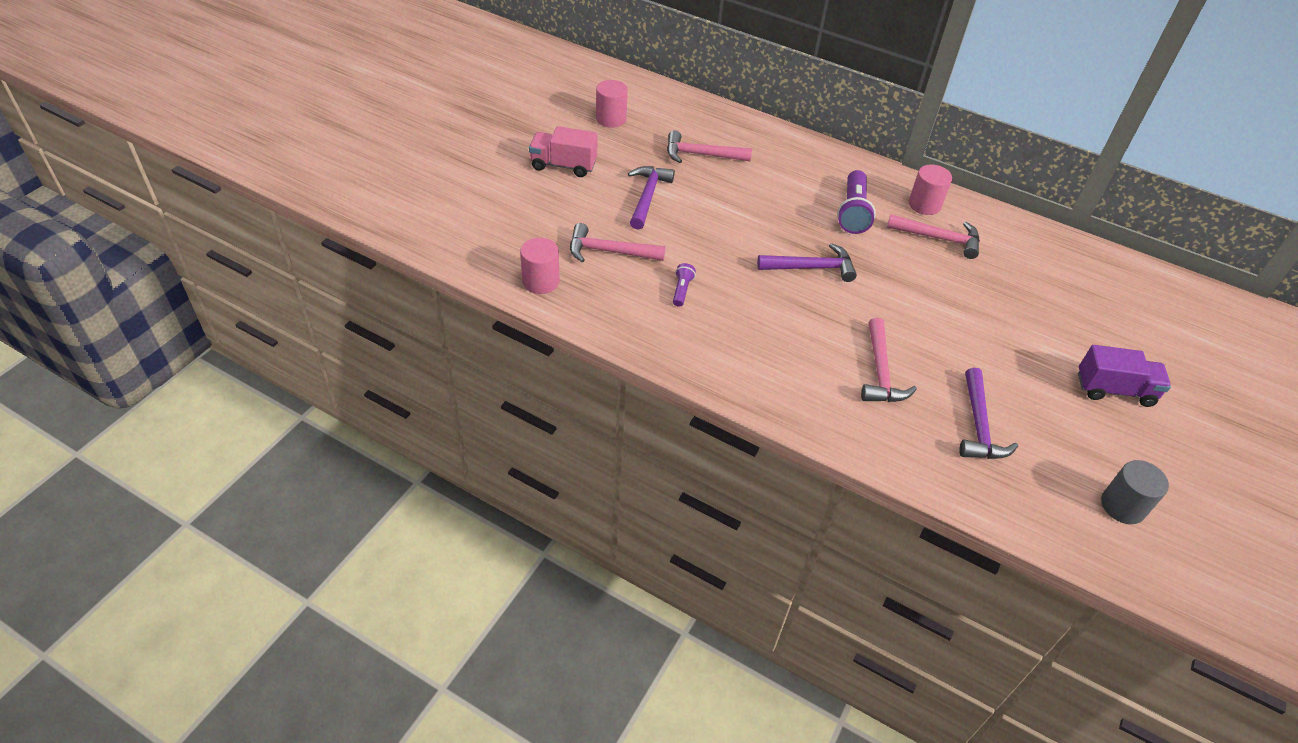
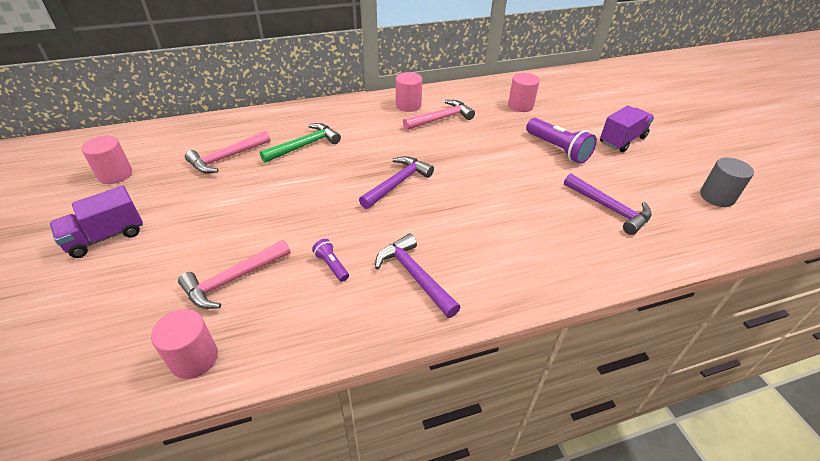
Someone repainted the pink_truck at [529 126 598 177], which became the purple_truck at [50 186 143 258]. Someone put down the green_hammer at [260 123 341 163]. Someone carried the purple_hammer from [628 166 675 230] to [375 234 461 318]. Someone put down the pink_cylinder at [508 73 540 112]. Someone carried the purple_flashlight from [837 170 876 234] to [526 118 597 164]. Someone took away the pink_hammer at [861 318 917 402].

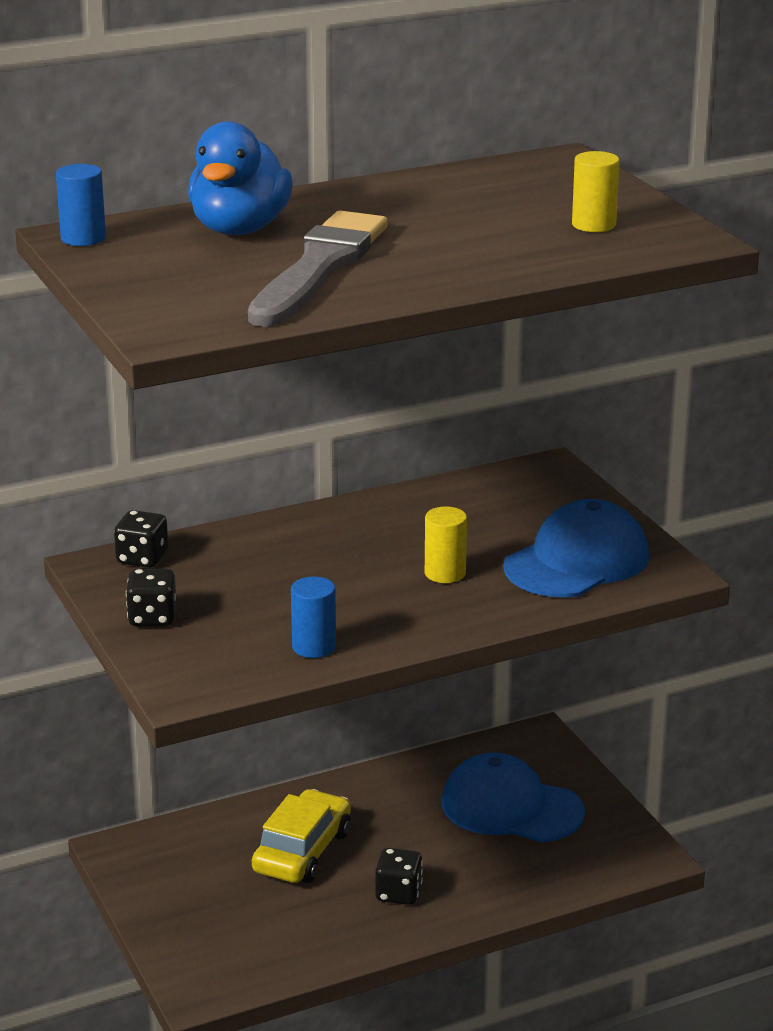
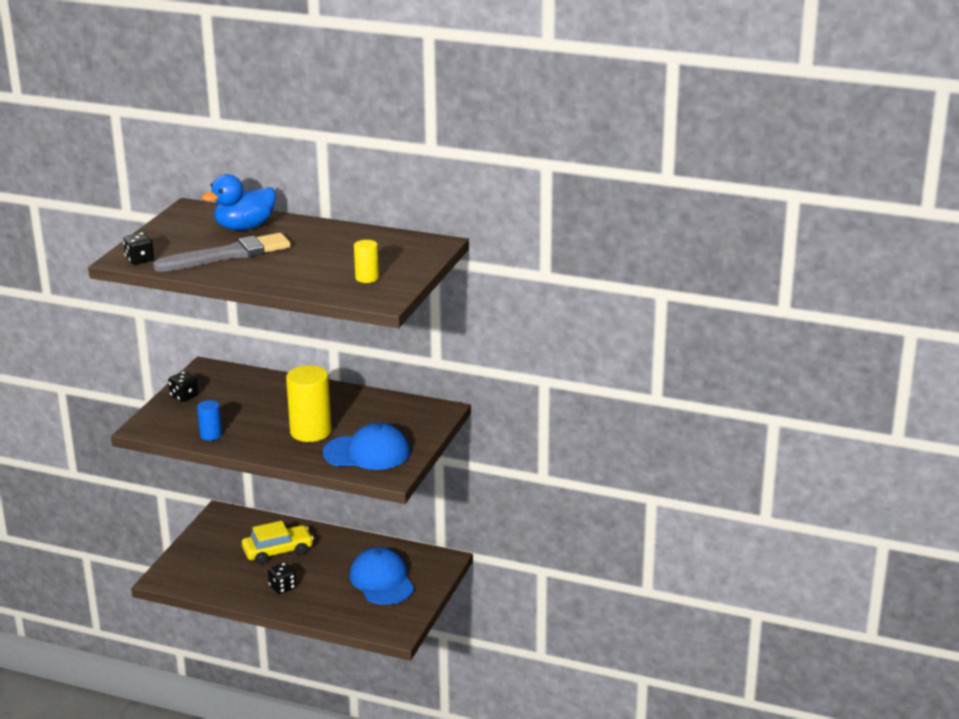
Someone carried the black_dice from [114 510 168 568] to [123 232 154 265]. Someone scaled the yellow_cylinder at [425 507 467 583] by 1.89. Someone took away the blue_cylinder at [56 164 106 246].

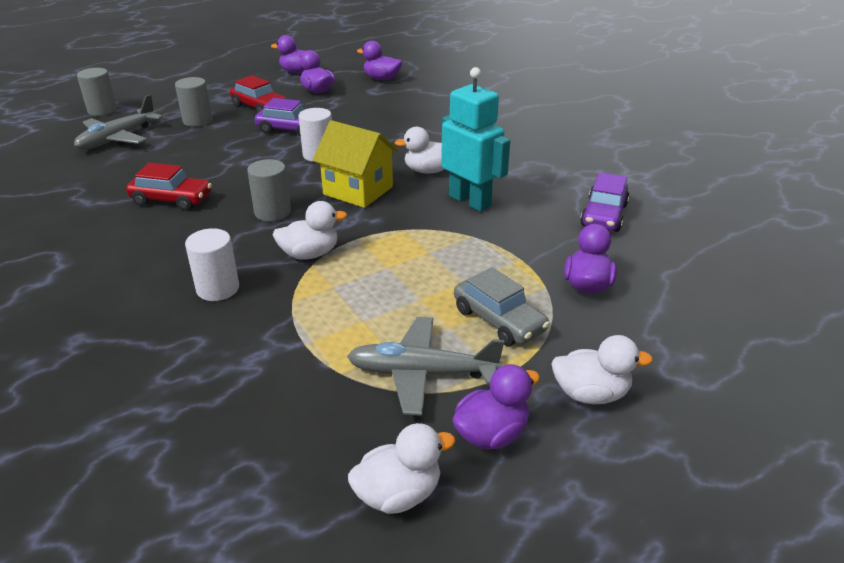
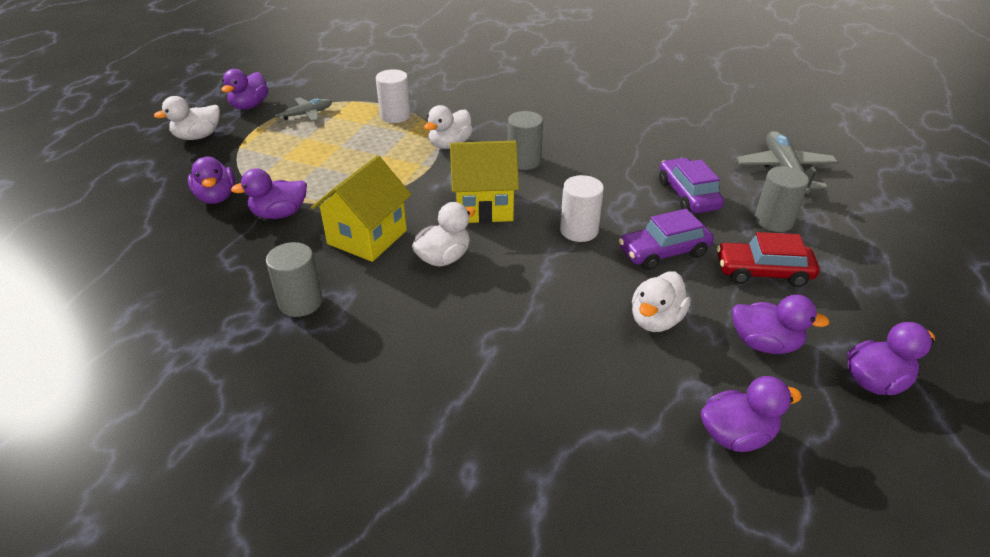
Someone put down the purple_duck at [231 168 307 219]. Someone carried the grey_cylinder from [77 68 117 116] to [266 242 323 317]. Someone scaled the grey_plane at [347 317 504 416] by 0.61. Someone swapped the turquoise_robot at [441 67 510 212] for the yellow_house at [311 155 412 262]. Someone carried the white_cylinder from [185 228 239 301] to [376 69 411 123]. Someone carried the white_duck from [348 423 455 514] to [632 271 691 332]. Someone carried the purple_car from [580 172 630 232] to [659 158 724 213]. Someone took away the red_car at [126 163 212 211]. Someone took away the grey_car at [454 267 550 346].

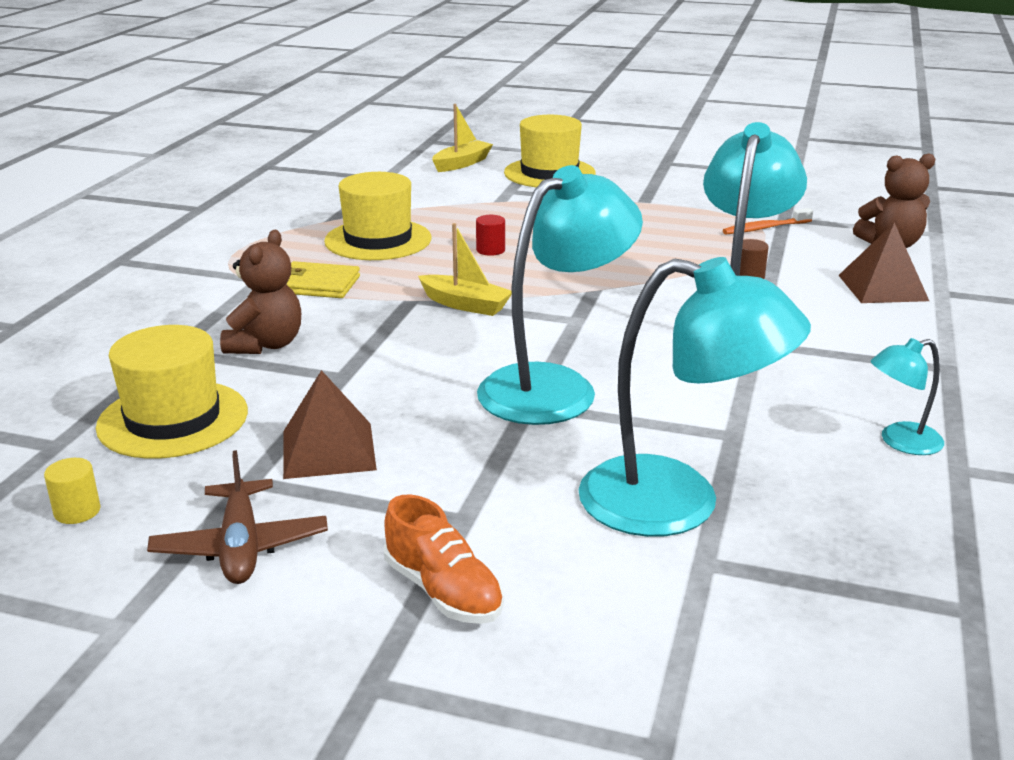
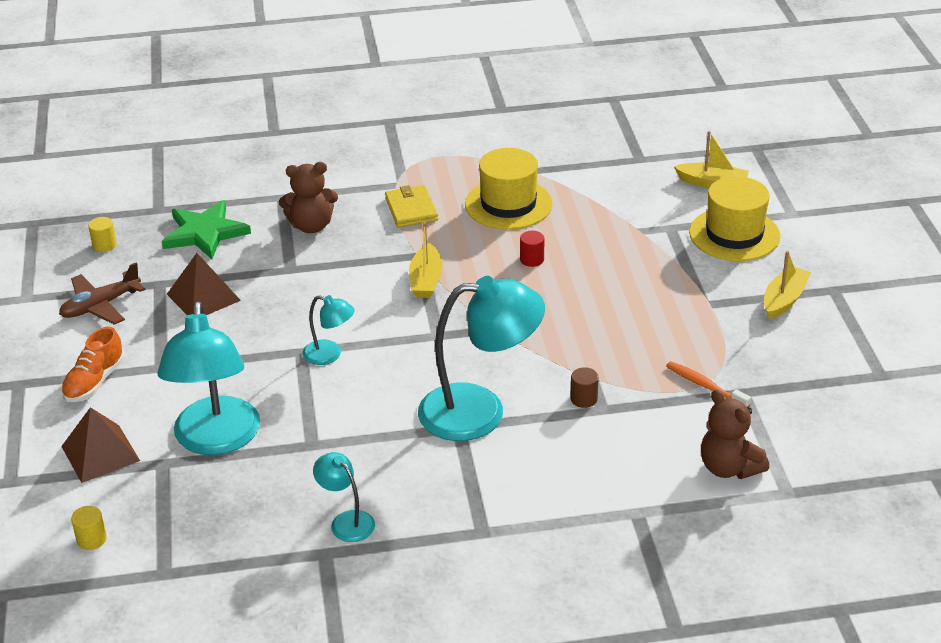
Someone carried the brown_pyramid from [838 222 929 303] to [61 407 140 483]. Someone put down the yellow_cylinder at [71 506 107 550]. Someone swapped the yellow_hat at [96 325 248 459] for the green_star at [162 200 251 259]. Someone scaled the turquoise_lamp at [477 165 643 425] by 0.48. Someone put down the yellow_boat at [764 251 811 320].

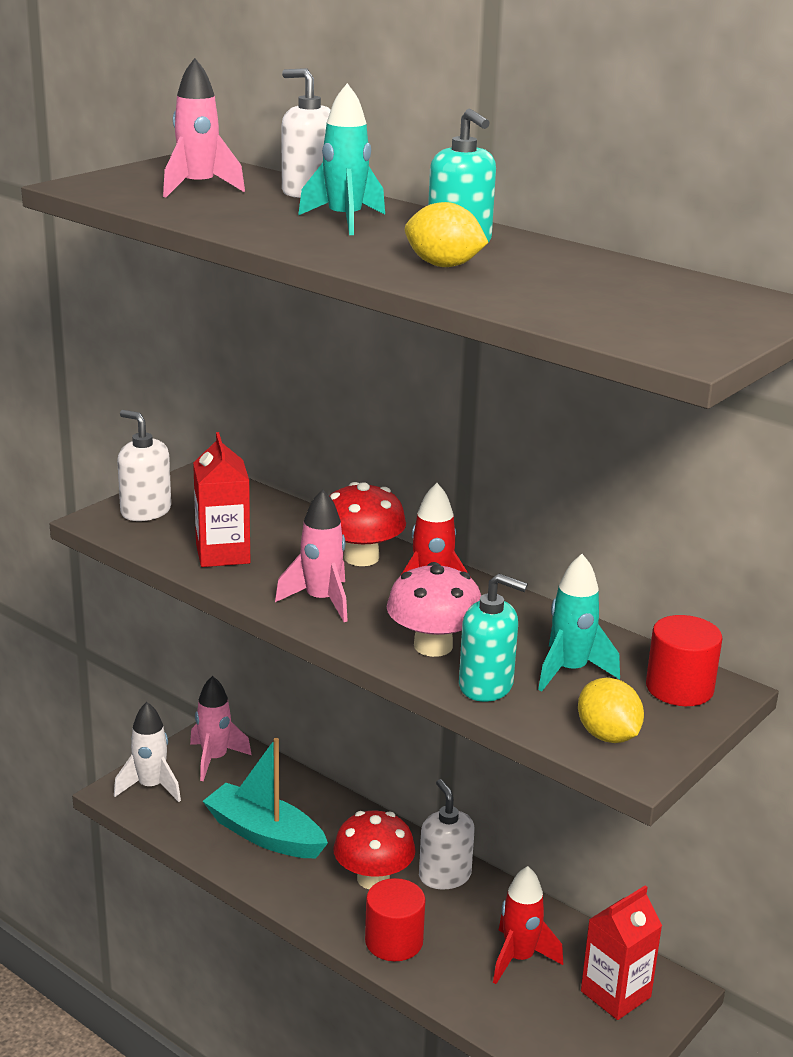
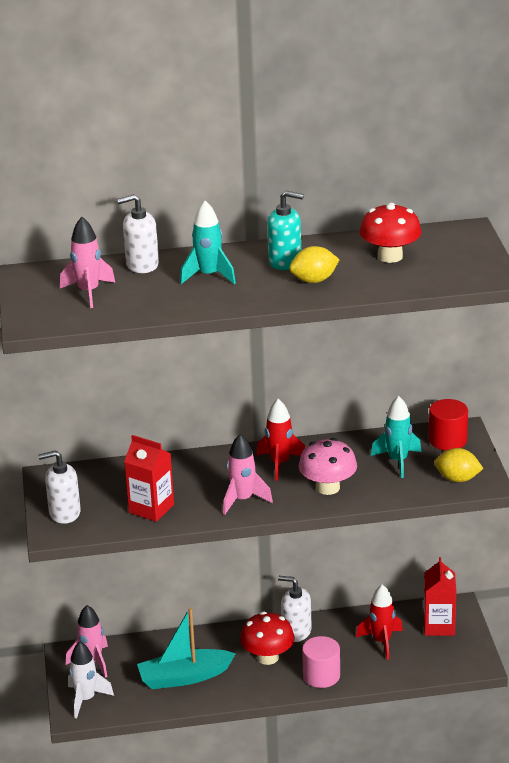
Someone repainted the red_cylinder at [365 878 425 961], which became the pink_cylinder at [302 636 340 688]. Someone carried the red_mushroom from [330 482 406 566] to [360 203 422 263]. Someone took away the turquoise_soap_dispenser at [459 574 528 702].

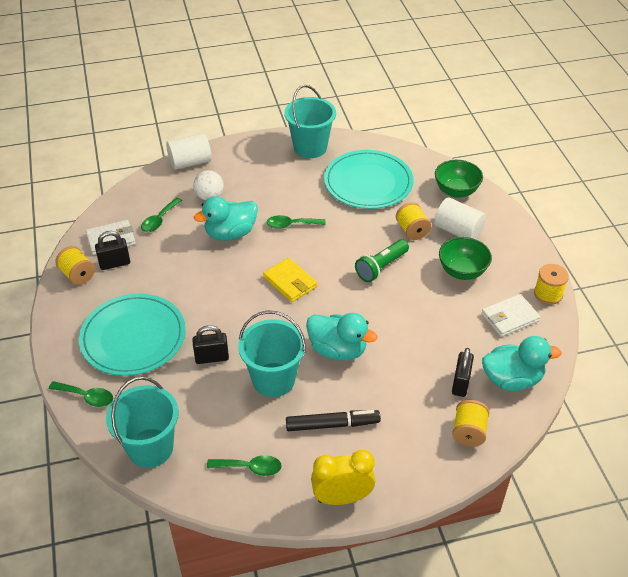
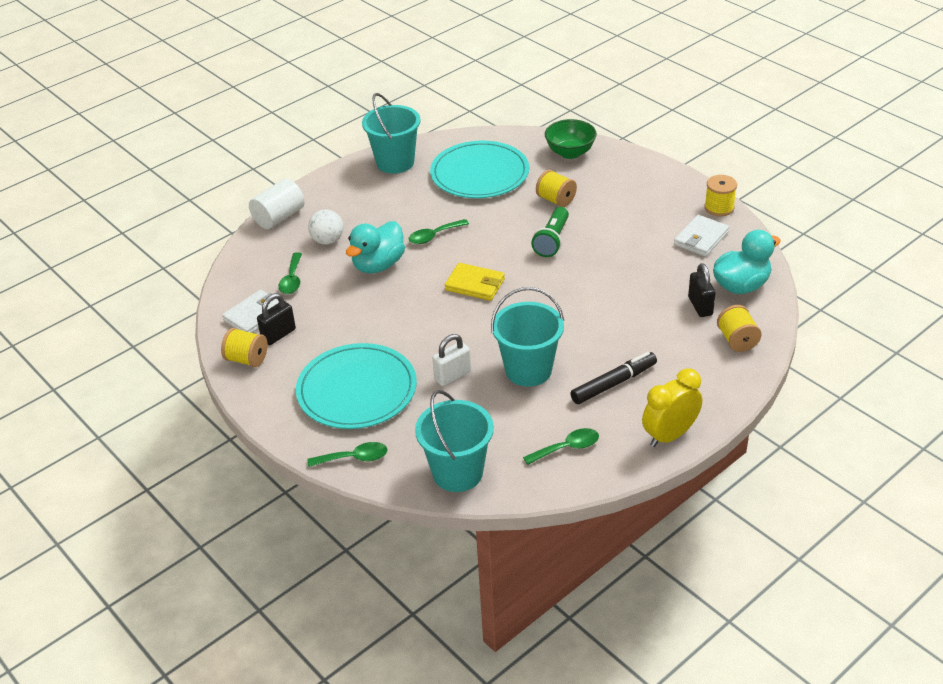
Someone repainted the black_padlock at [192 325 229 364], which became the white_padlock at [432 334 471 386]. Someone took away the turquoise_duck at [306 313 377 361]. Someone took away the white_cylinder at [434 197 486 239]. Someone took away the green_bowl at [439 237 492 280].

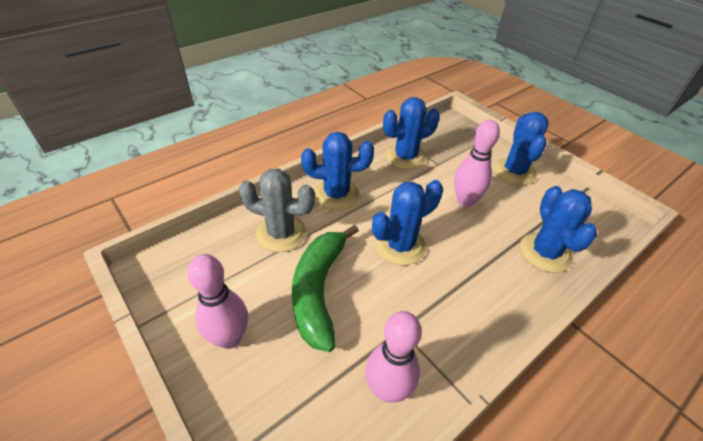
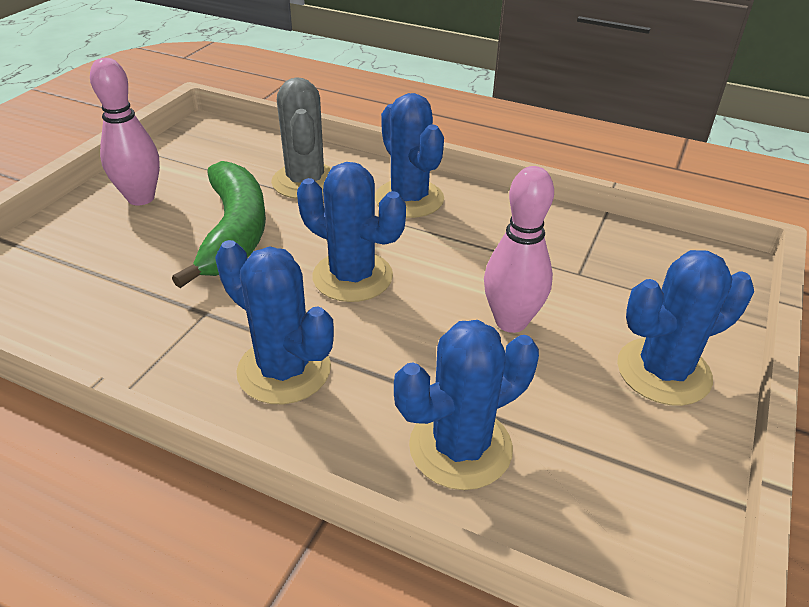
Someone rotated the green_banana at [292 225 359 352] by 105 degrees clockwise. Someone carried the blue_cactus from [383 97 440 170] to [215 240 334 404]. Someone took away the pink_bowling_pin at [365 311 422 403].

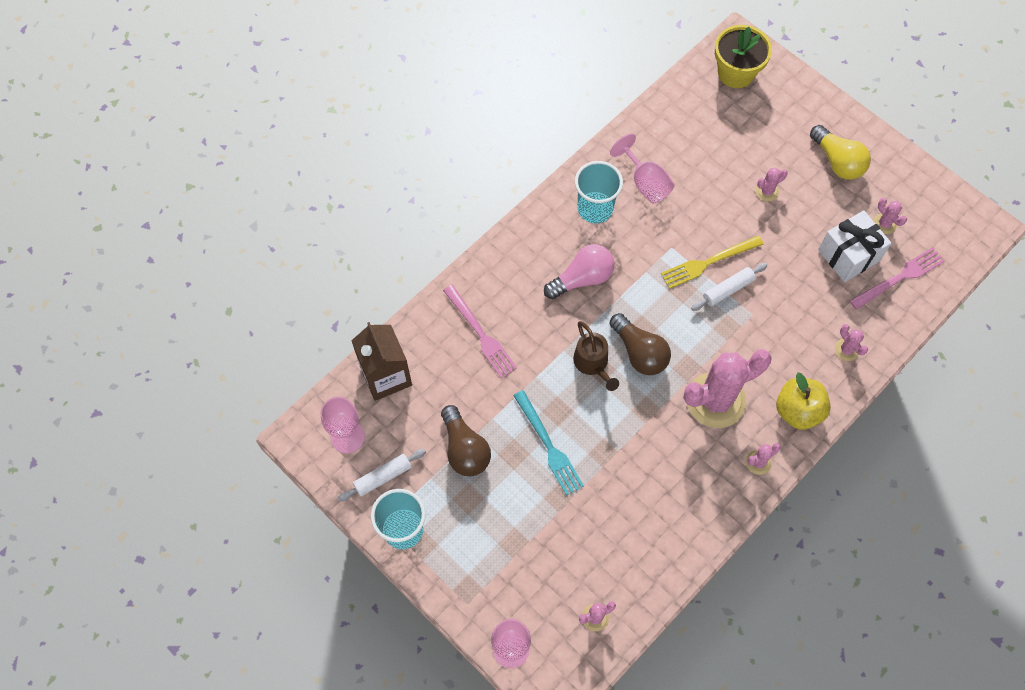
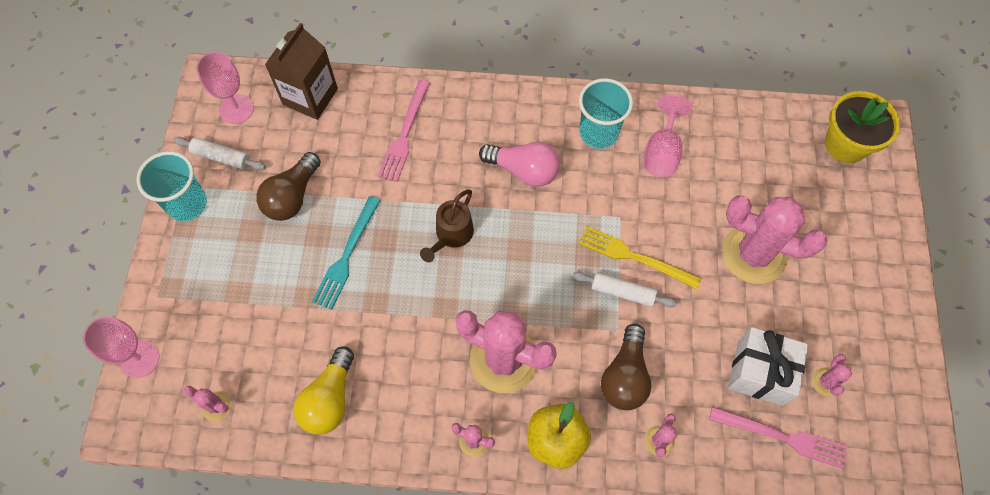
Someone carried the yellow_light_bulb from [810 125 871 180] to [294 346 354 435]. Someone carried the brown_light_bulb from [610 313 671 375] to [601 324 652 410]. Someone scaled the pink_cactus at [756 168 788 201] by 2.35.

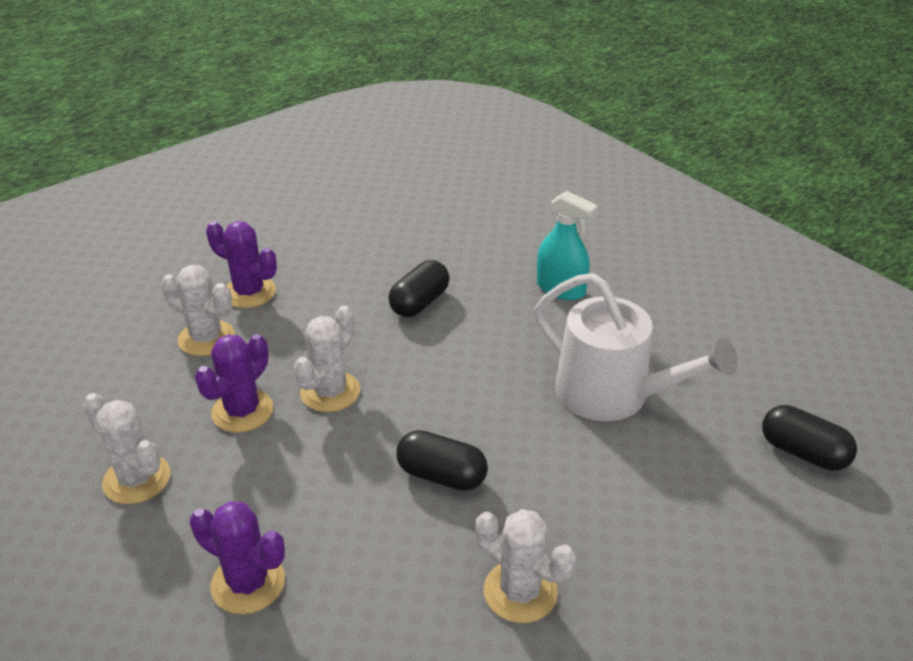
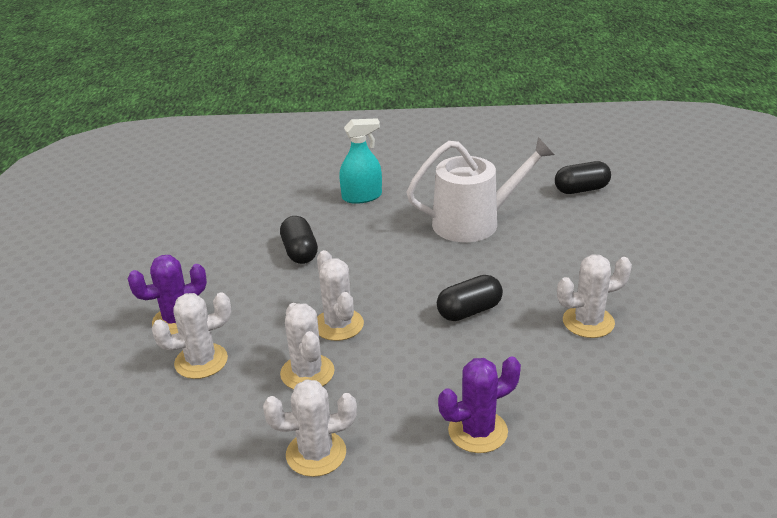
Someone repainted the purple_cactus at [195 334 273 433], which became the white_cactus at [280 303 335 389].

